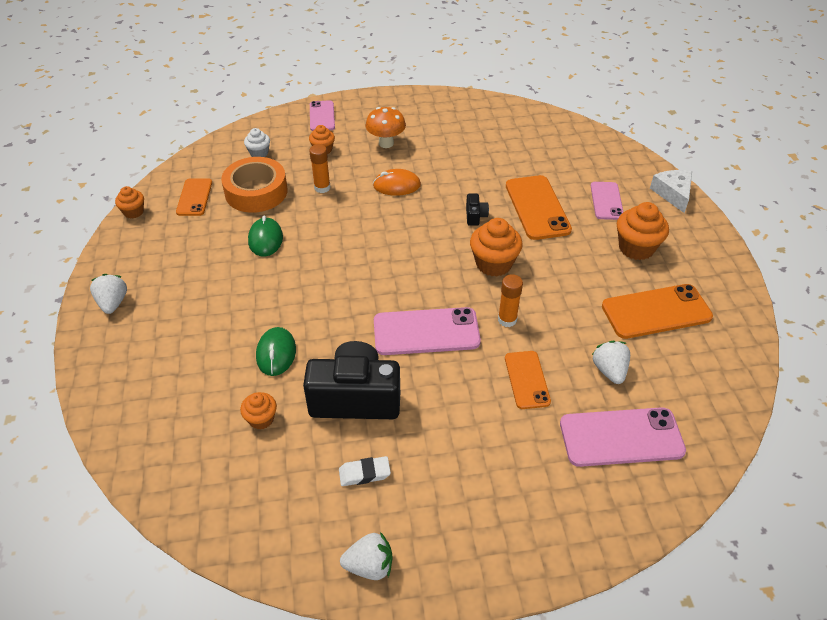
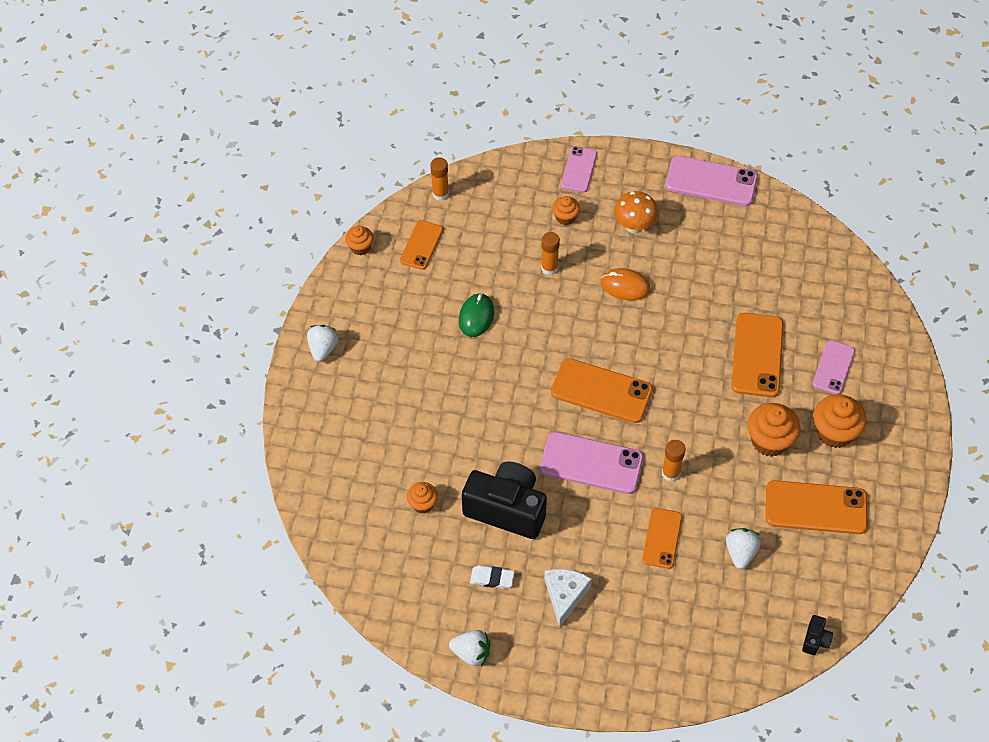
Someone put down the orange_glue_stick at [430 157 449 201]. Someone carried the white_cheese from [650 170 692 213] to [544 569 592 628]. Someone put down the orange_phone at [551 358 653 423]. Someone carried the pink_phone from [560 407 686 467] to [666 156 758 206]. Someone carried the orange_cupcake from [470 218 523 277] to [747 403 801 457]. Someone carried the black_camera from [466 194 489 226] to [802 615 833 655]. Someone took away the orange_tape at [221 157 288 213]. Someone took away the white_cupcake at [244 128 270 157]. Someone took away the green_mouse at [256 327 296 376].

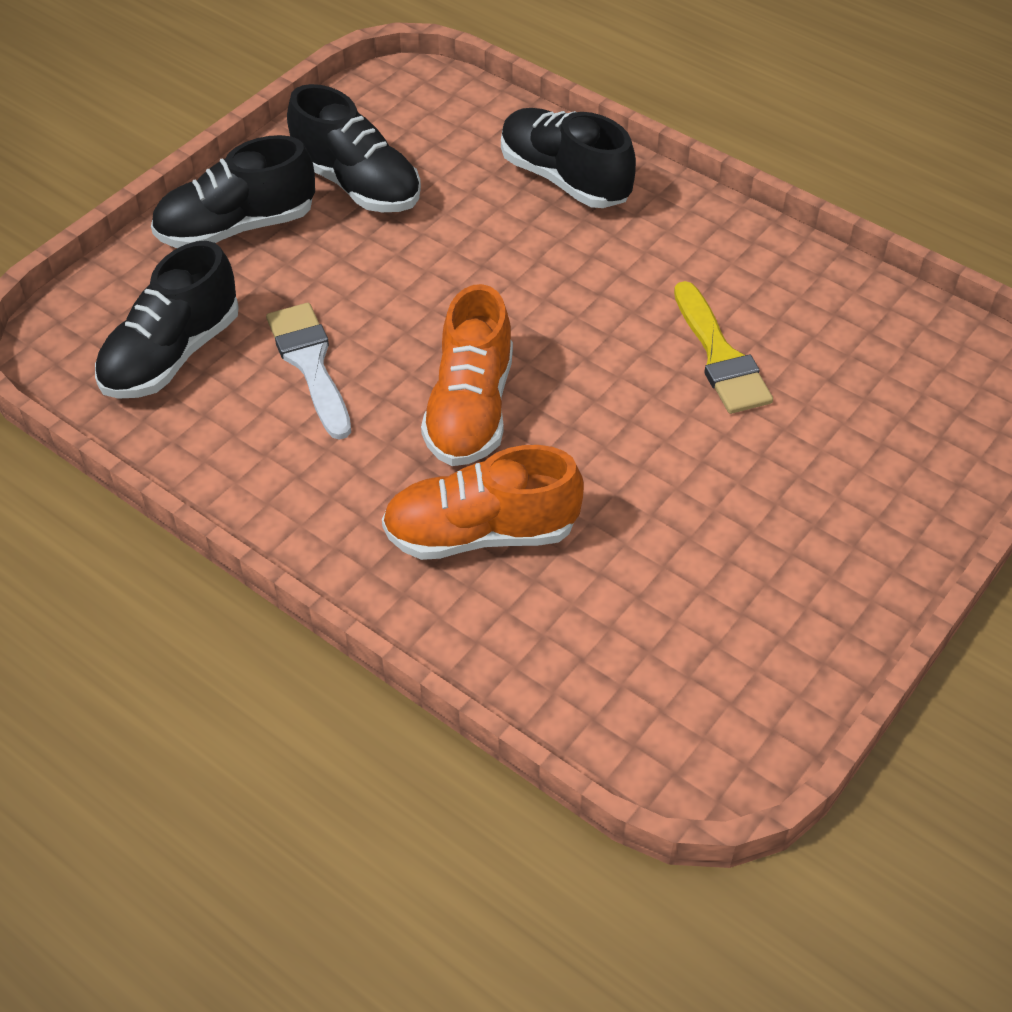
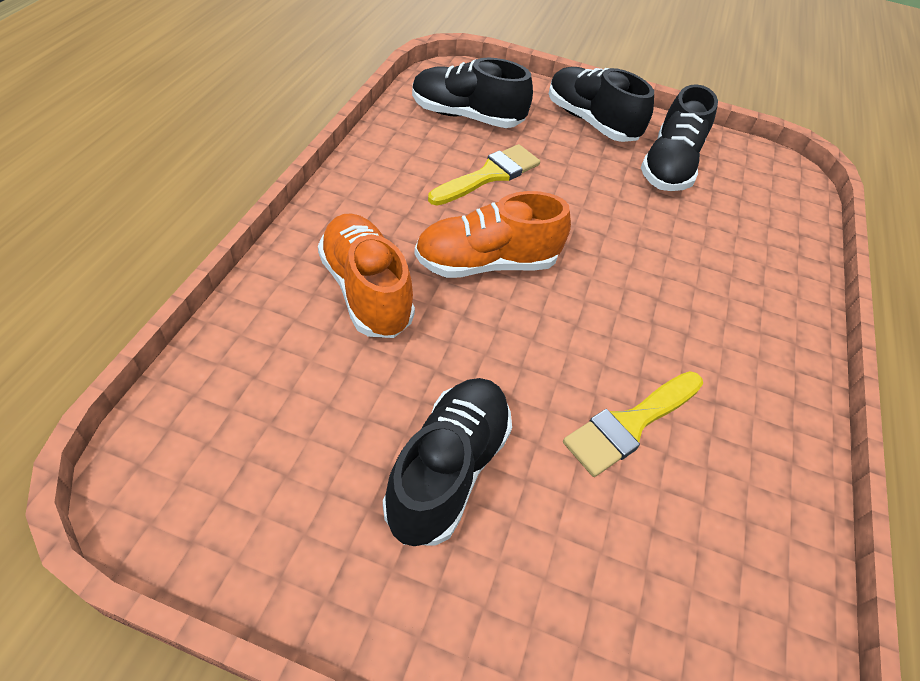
Someone carried the black_shoe from [501 108 636 208] to [383 378 512 546]. Someone repainted the white_brush at [266 303 351 440], which became the yellow_brush at [428 144 540 206].

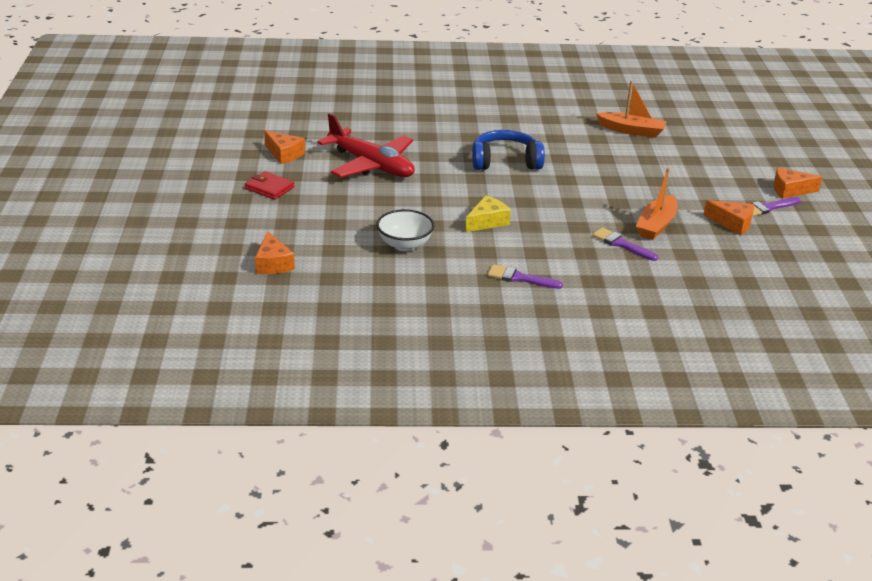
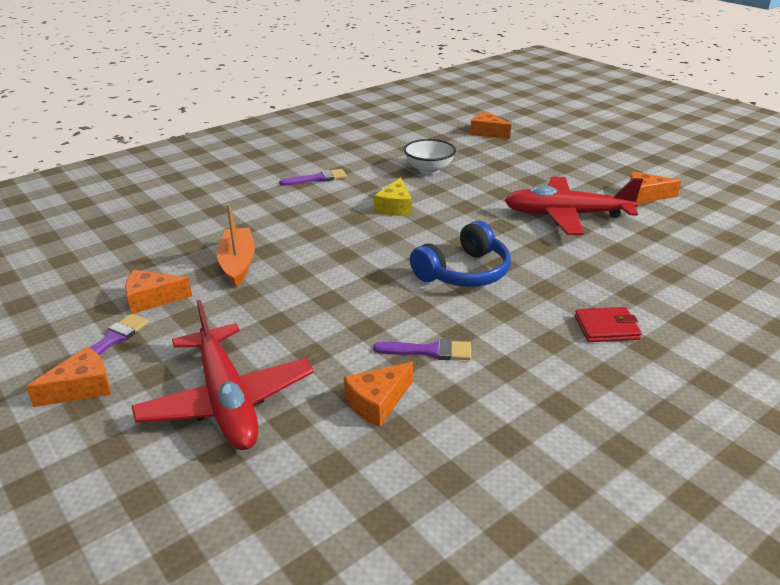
Someone put down the red_plane at [132 300 314 450]. Someone swapped the orange_boat at [596 81 667 138] for the orange_cheese at [344 362 413 427]. Someone carried the purple_brush from [592 227 658 261] to [373 339 471 360]. Someone carried the red_wallet from [245 171 295 200] to [575 307 642 342].

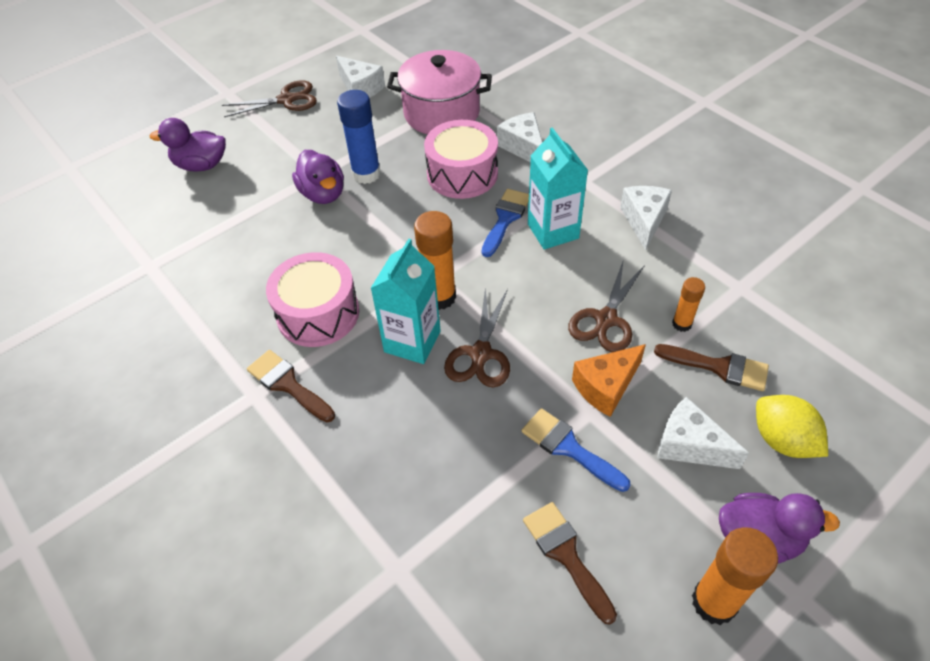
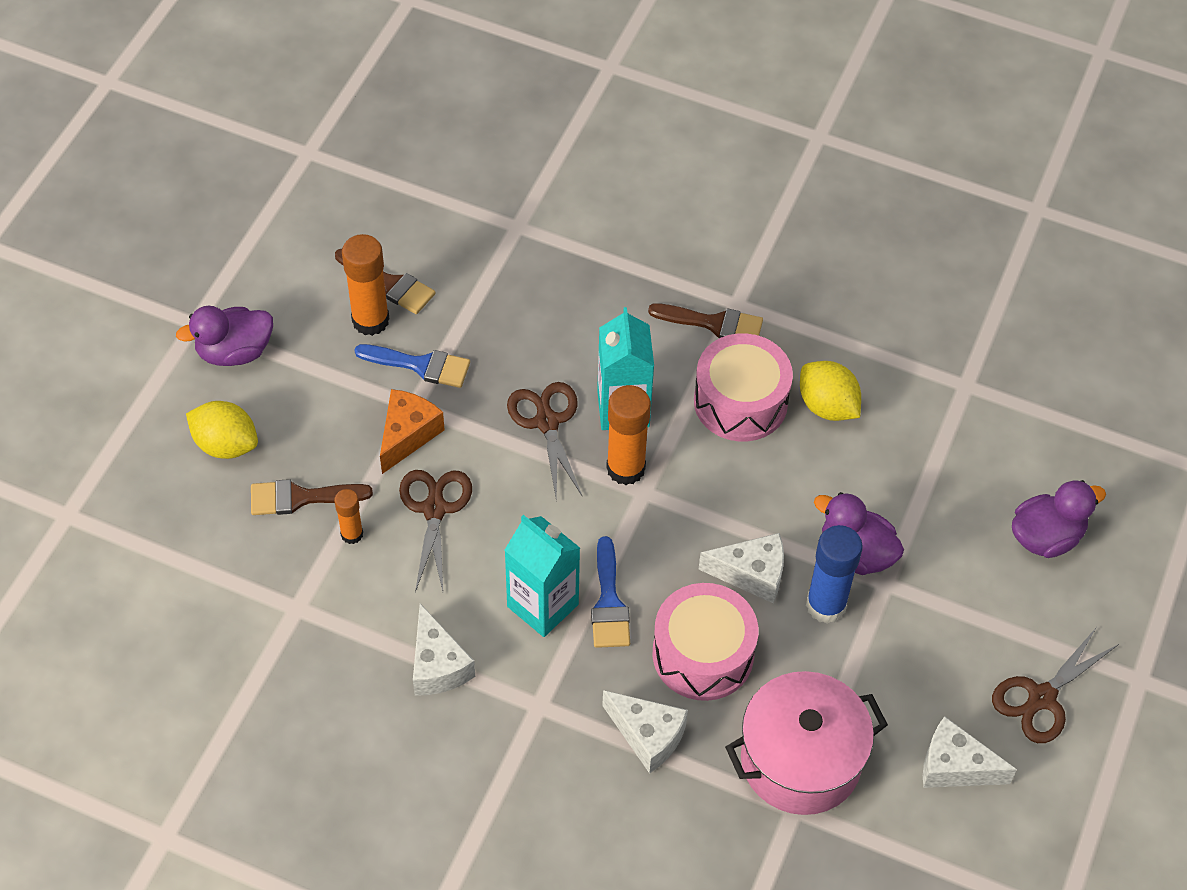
Someone carried the orange_glue_stick from [692 527 778 625] to [342 234 390 336]. Someone carried the white_cheese from [657 397 749 469] to [699 533 784 603]. Someone put down the yellow_lemon at [800 361 861 421].

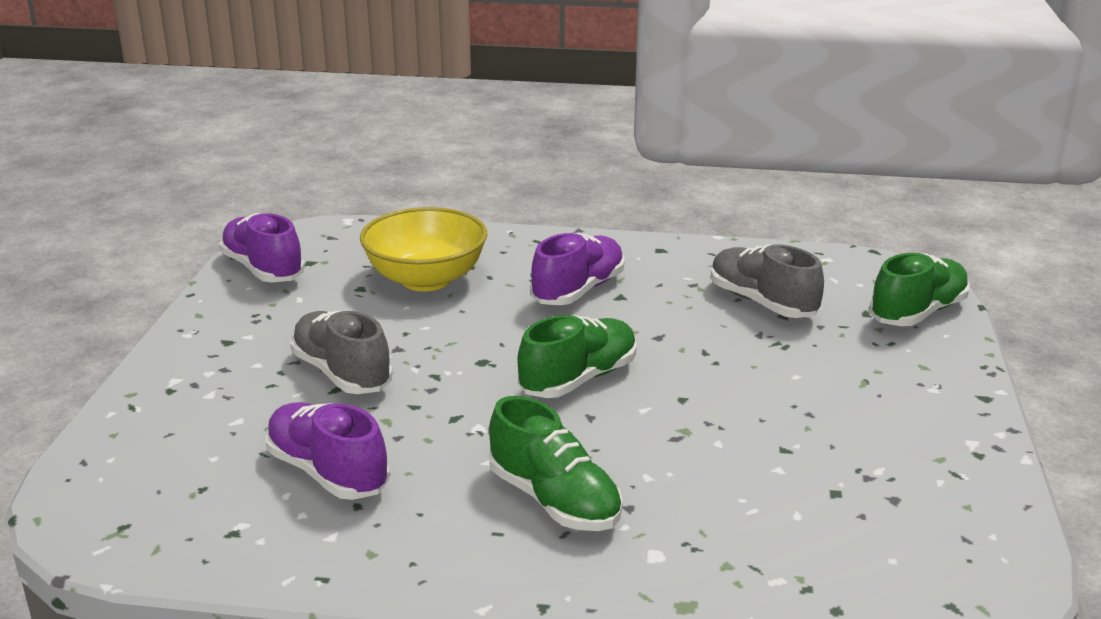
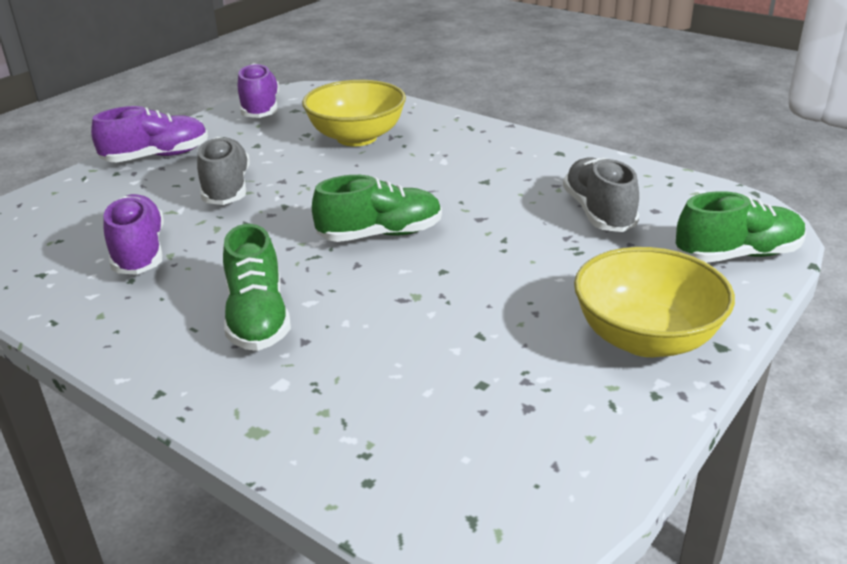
Someone carried the purple_shoe from [531 233 625 305] to [91 106 208 162]. Someone put down the yellow_bowl at [574 247 735 357].

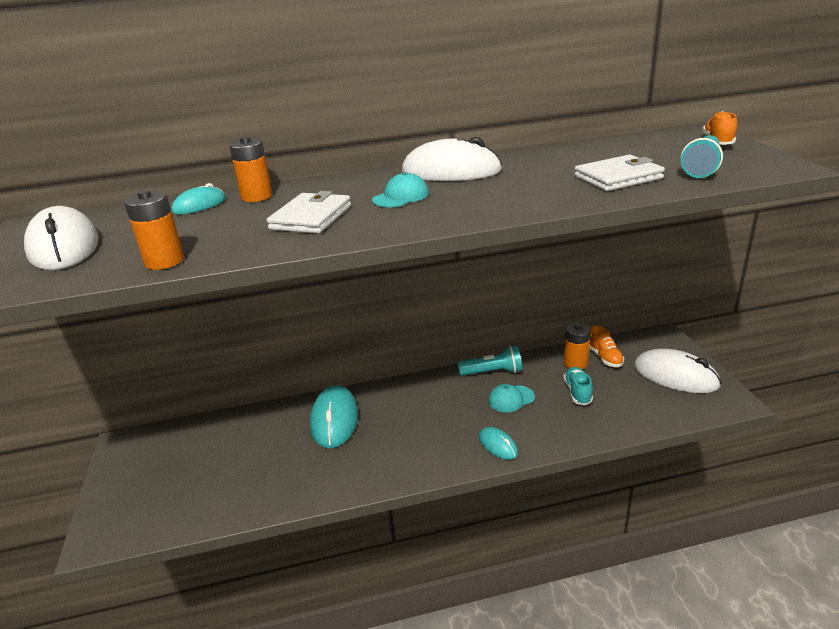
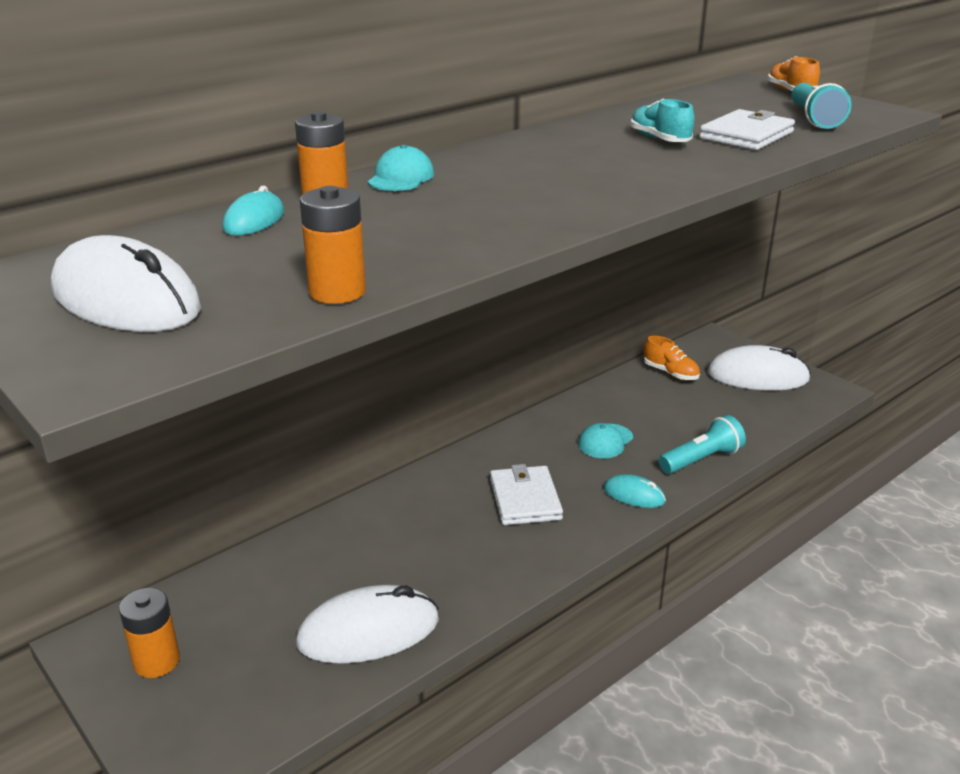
Someone carried the orange_battery from [564 322 591 369] to [119 588 180 678]. Someone carried the white_mouse from [402 137 502 181] to [296 585 439 664]. Someone carried the turquoise_cap from [372 172 429 207] to [368 145 434 191]. Someone carried the white_wallet from [267 191 351 234] to [490 464 563 525]. Someone carried the turquoise_shoe from [563 367 593 405] to [631 99 694 142]. Someone carried the turquoise_flashlight from [458 346 522 376] to [659 415 746 474]. Someone took away the turquoise_mouse at [310 385 358 448].

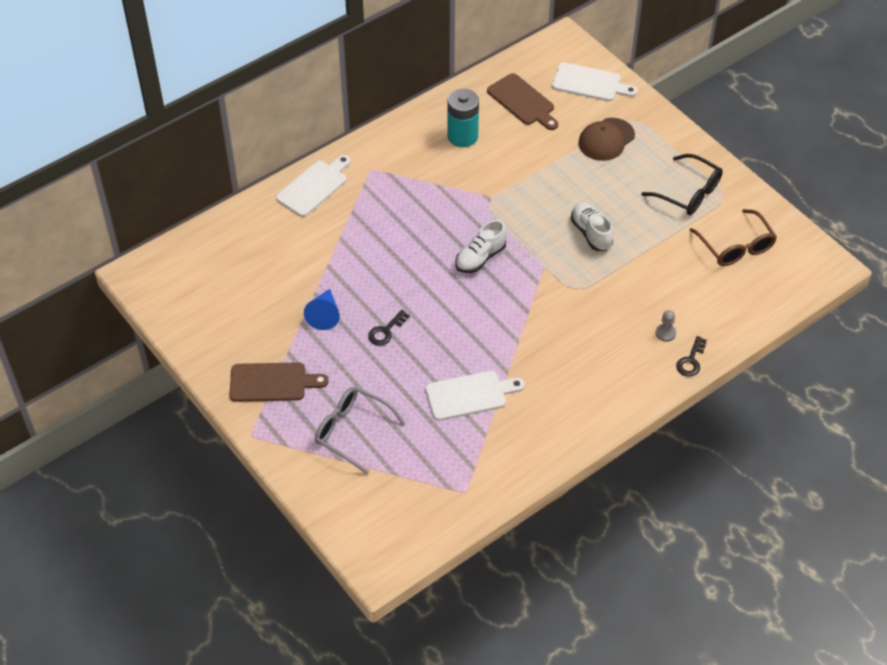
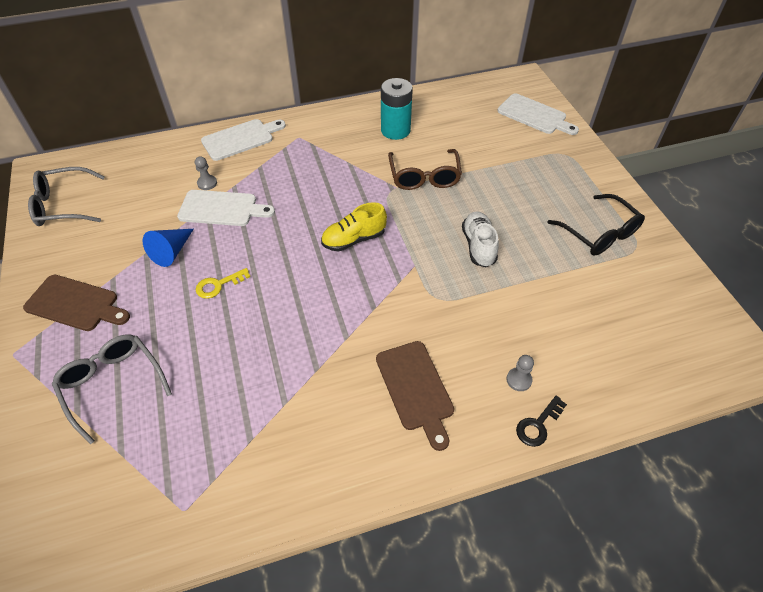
Someone put down the grey_glasses at [28 167 105 226]. Someone carried the white_cutting_board from [425 371 525 421] to [177 190 275 226]. Someone put down the grey_pawn at [195 156 217 190]. Someone repainted the black_key at [368 310 410 346], which became the yellow_key at [196 268 250 299]. Someone repainted the white_shoe at [455 220 507 273], which became the yellow_shoe at [321 202 387 252]. Someone carried the brown_cutting_board from [487 73 558 130] to [376 341 454 451]. Someone carried the brown_glasses from [690 209 777 266] to [388 149 462 190]. Someone took away the brown_cap at [578 118 635 161].

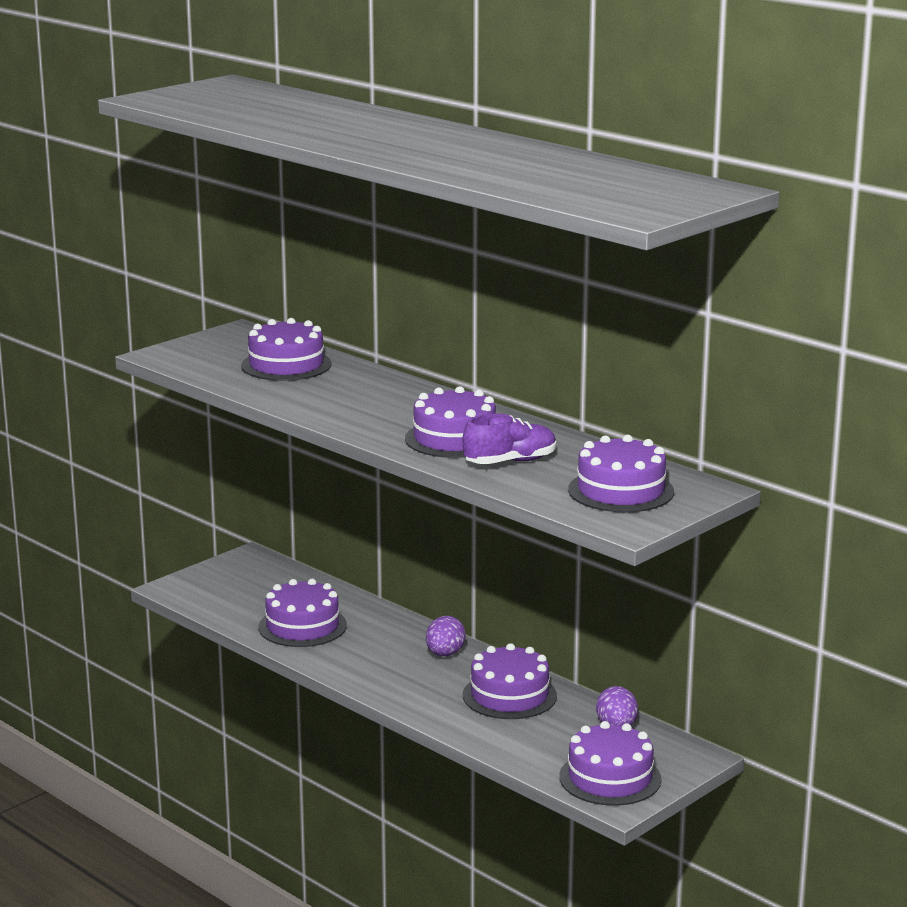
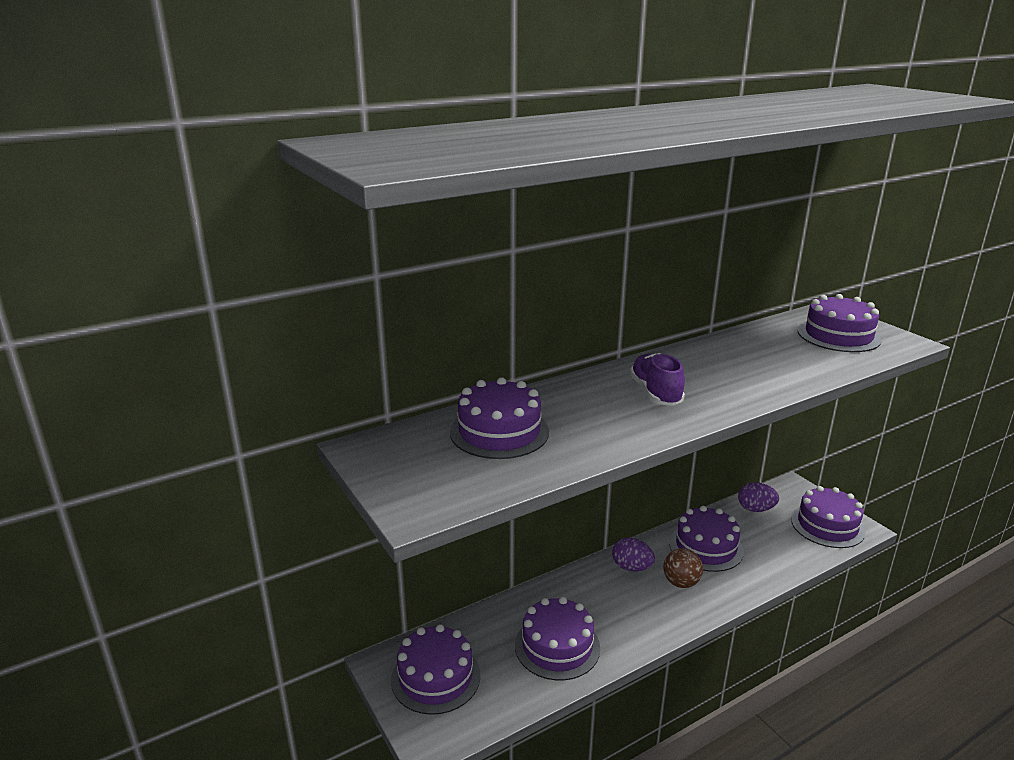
Someone carried the purple_cake from [405 386 496 458] to [391 624 480 715]. Someone carried the purple_shoe from [462 413 556 464] to [629 353 685 406]. Someone put down the brown_ball at [663 548 703 588].

